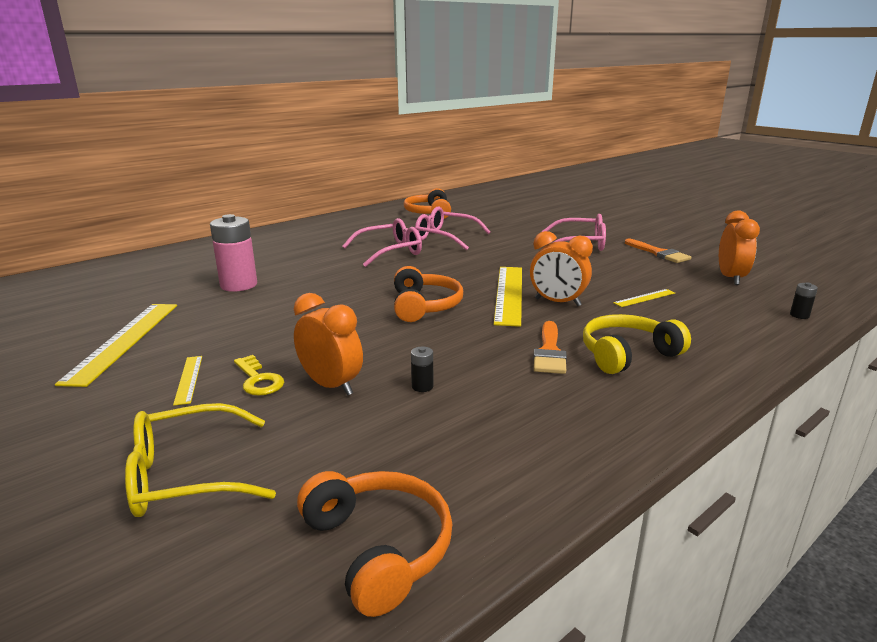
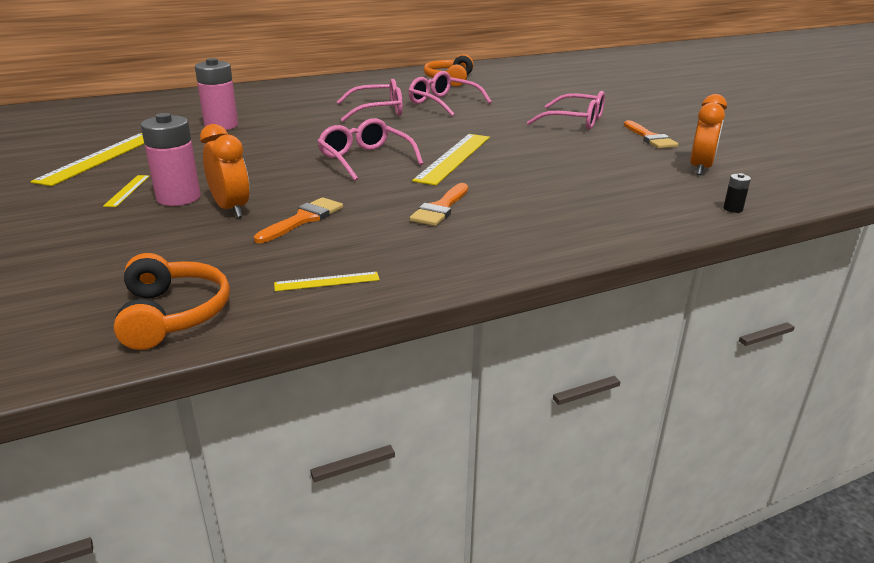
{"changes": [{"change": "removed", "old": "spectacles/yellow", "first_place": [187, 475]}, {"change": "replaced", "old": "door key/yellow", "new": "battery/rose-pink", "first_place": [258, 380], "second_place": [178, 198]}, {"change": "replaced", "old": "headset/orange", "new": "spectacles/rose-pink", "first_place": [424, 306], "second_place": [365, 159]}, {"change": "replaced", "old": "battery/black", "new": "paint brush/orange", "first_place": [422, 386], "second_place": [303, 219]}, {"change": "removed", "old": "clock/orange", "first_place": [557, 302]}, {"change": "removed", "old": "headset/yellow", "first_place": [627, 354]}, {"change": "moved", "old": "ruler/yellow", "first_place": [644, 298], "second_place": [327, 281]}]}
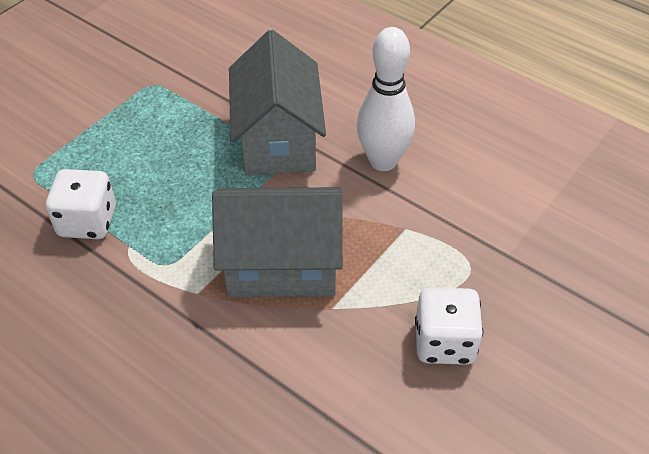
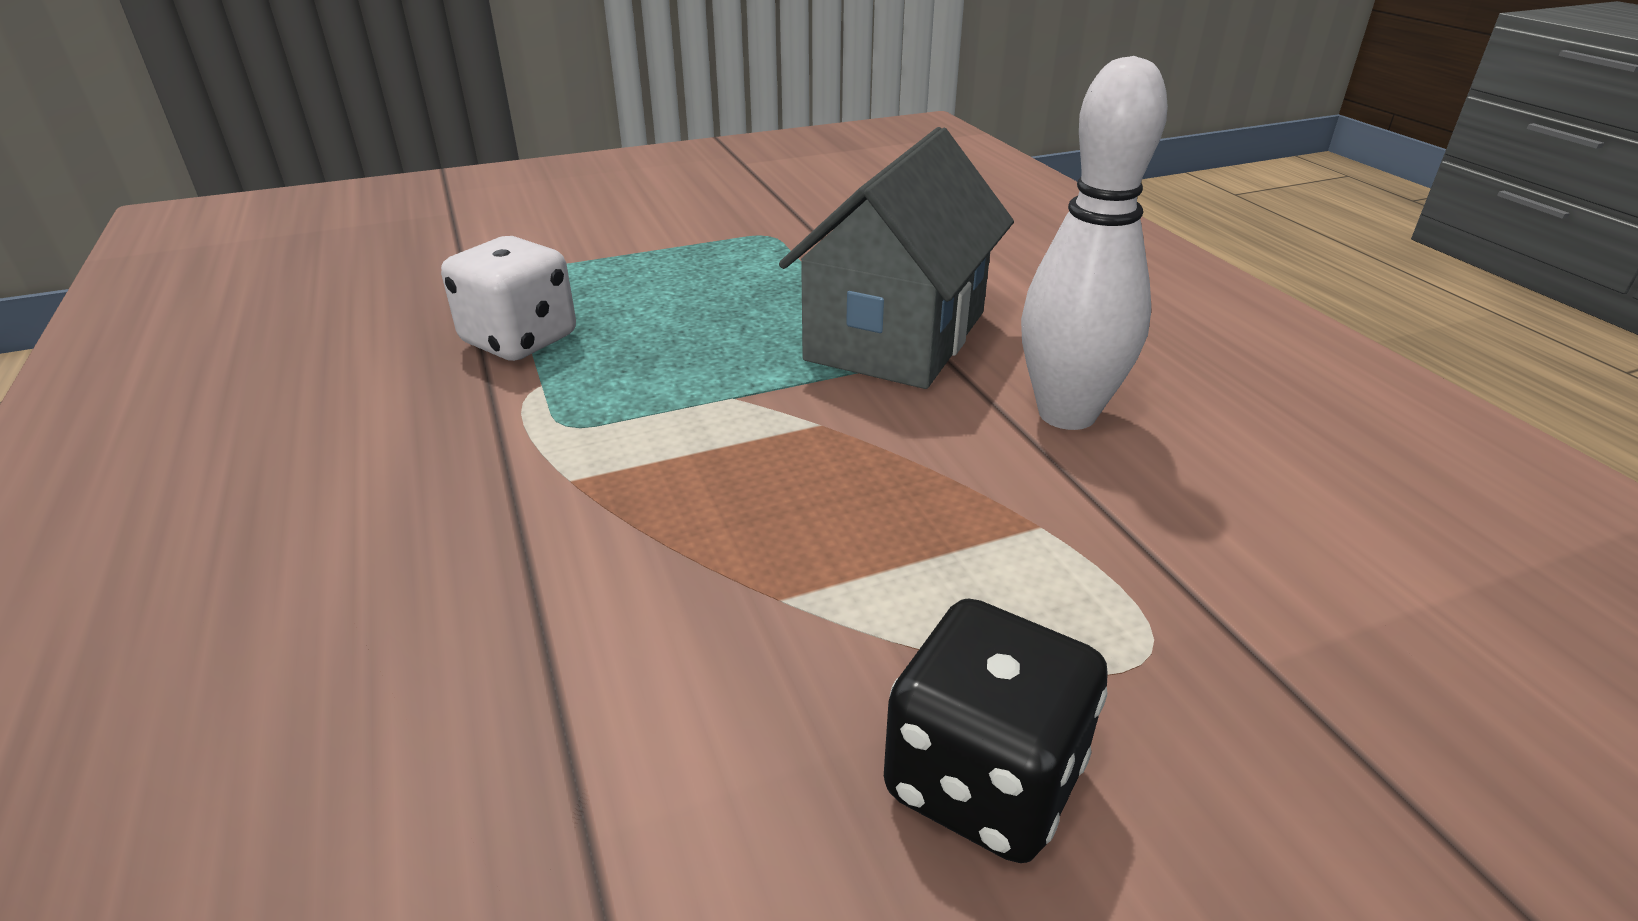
{"changes": [{"change": "removed", "old": "cottage/gray", "first_place": [282, 265]}, {"change": "recoloured", "old": "die/white", "new": "die/black", "first_place": [444, 342], "second_place": [983, 780]}]}
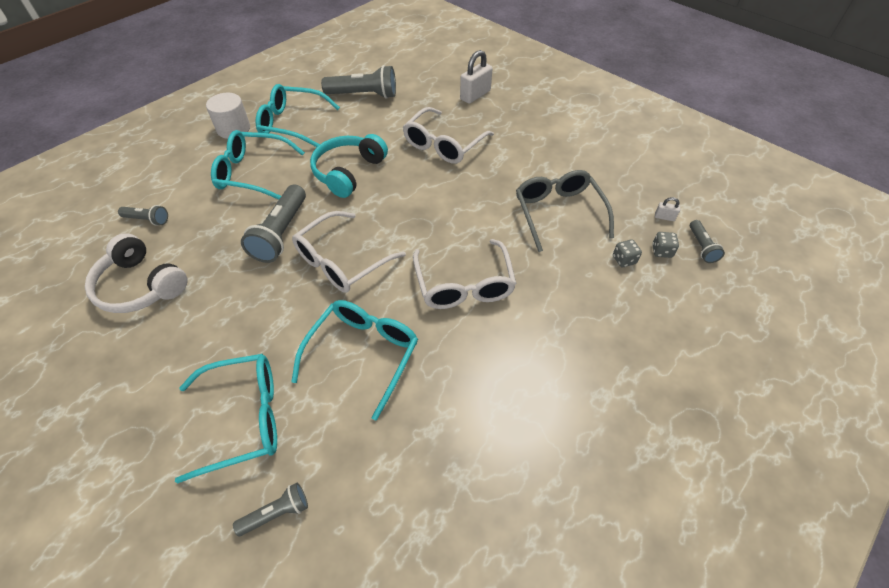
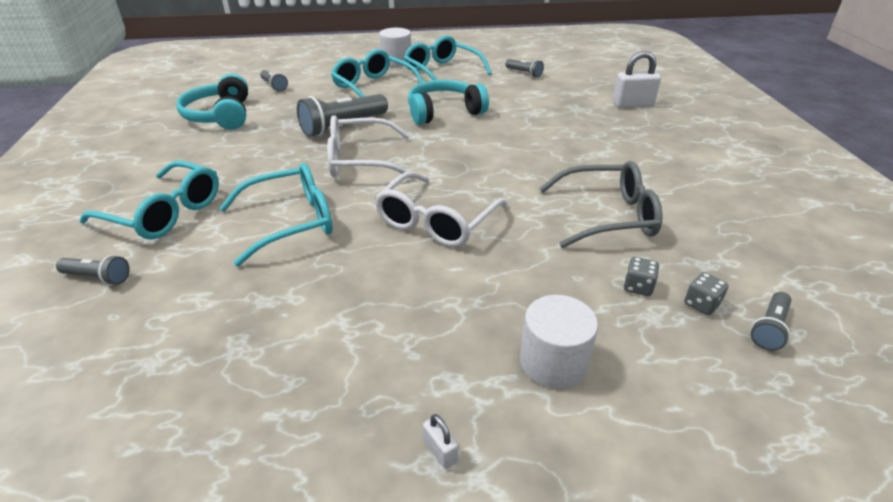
{"changes": [{"change": "recoloured", "old": "headset/white", "new": "headset/aqua", "first_place": [140, 286], "second_place": [220, 116]}, {"change": "resized", "old": "flashlight/gray", "first_place": [364, 95], "second_place": [524, 73], "factor": 0.53}, {"change": "removed", "old": "spectacles/white", "first_place": [443, 145]}, {"change": "turned", "old": "spectacles/gray", "first_place": [558, 213], "second_place": [608, 216], "degrees": 60}, {"change": "moved", "old": "small lock/white", "first_place": [664, 217], "second_place": [440, 451]}, {"change": "added", "new": "solid cylinder/white", "second_place": [553, 362]}]}
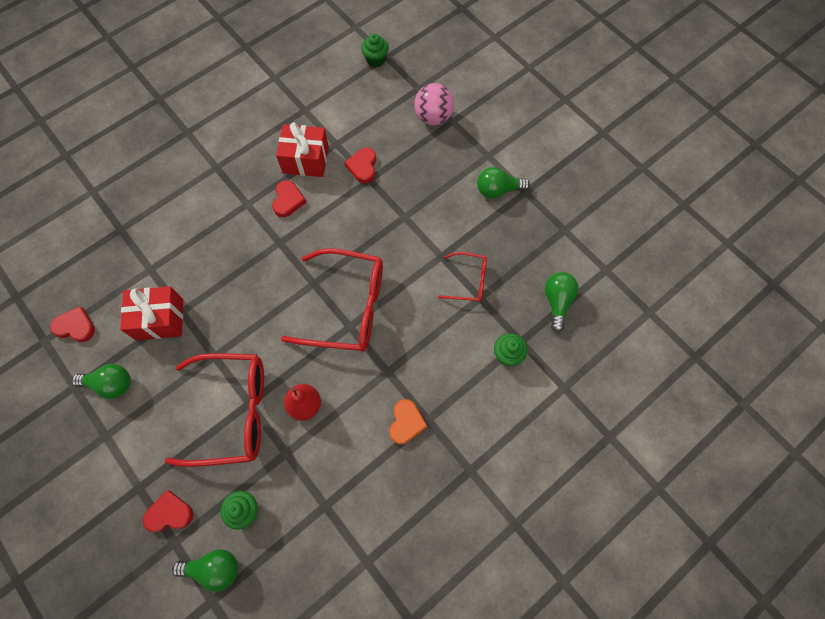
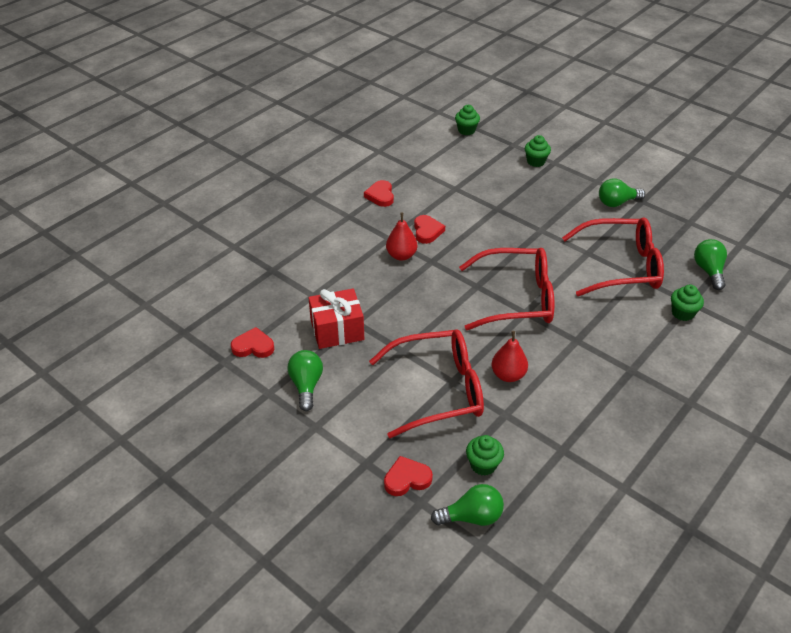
{"changes": [{"change": "turned", "old": "bulb/leaf-green", "first_place": [111, 384], "second_place": [306, 385], "degrees": -90}, {"change": "removed", "old": "present/crimson", "first_place": [305, 159]}, {"change": "moved", "old": "love heart/crimson", "first_place": [363, 167], "second_place": [380, 196]}, {"change": "removed", "old": "love heart/orange", "first_place": [406, 423]}, {"change": "replaced", "old": "ball/rose-pink", "new": "fairy cake/leaf-green", "first_place": [433, 117], "second_place": [536, 162]}, {"change": "resized", "old": "spectacles/crimson", "first_place": [468, 281], "second_place": [621, 266], "factor": 1.97}, {"change": "added", "new": "pear fruit/crimson", "second_place": [401, 255]}]}
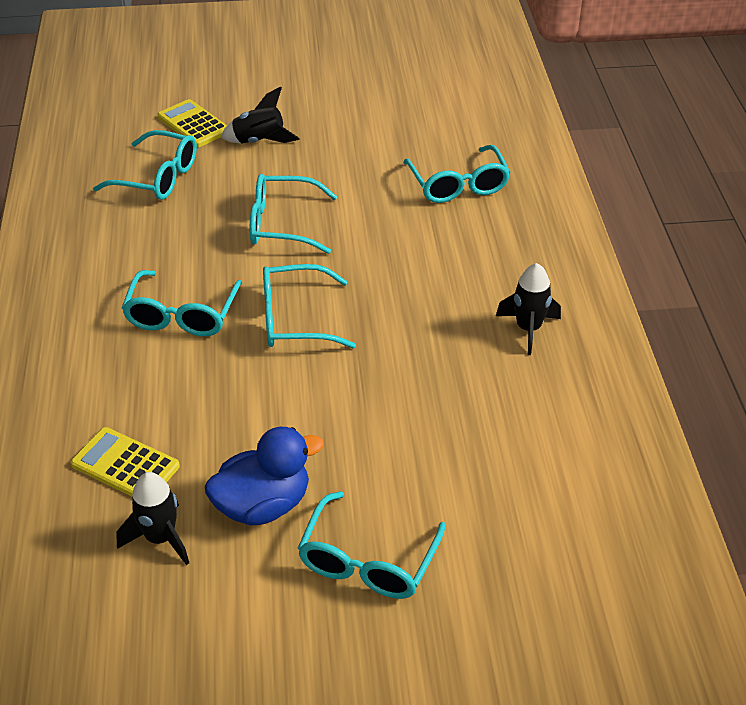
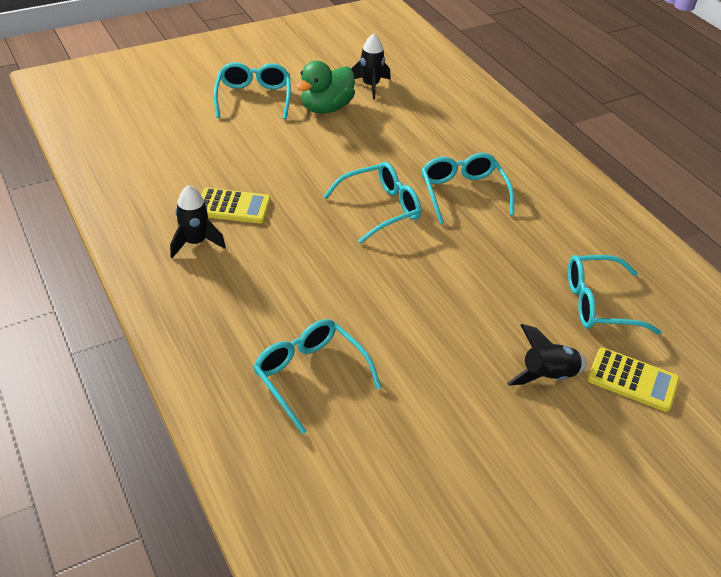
{"changes": [{"change": "moved", "old": "calculator/yellow", "first_place": [125, 465], "second_place": [233, 207]}, {"change": "recoloured", "old": "duck/blue", "new": "duck/leaf-green", "first_place": [263, 505], "second_place": [326, 108]}, {"change": "removed", "old": "spectacles/aqua", "first_place": [281, 224]}]}
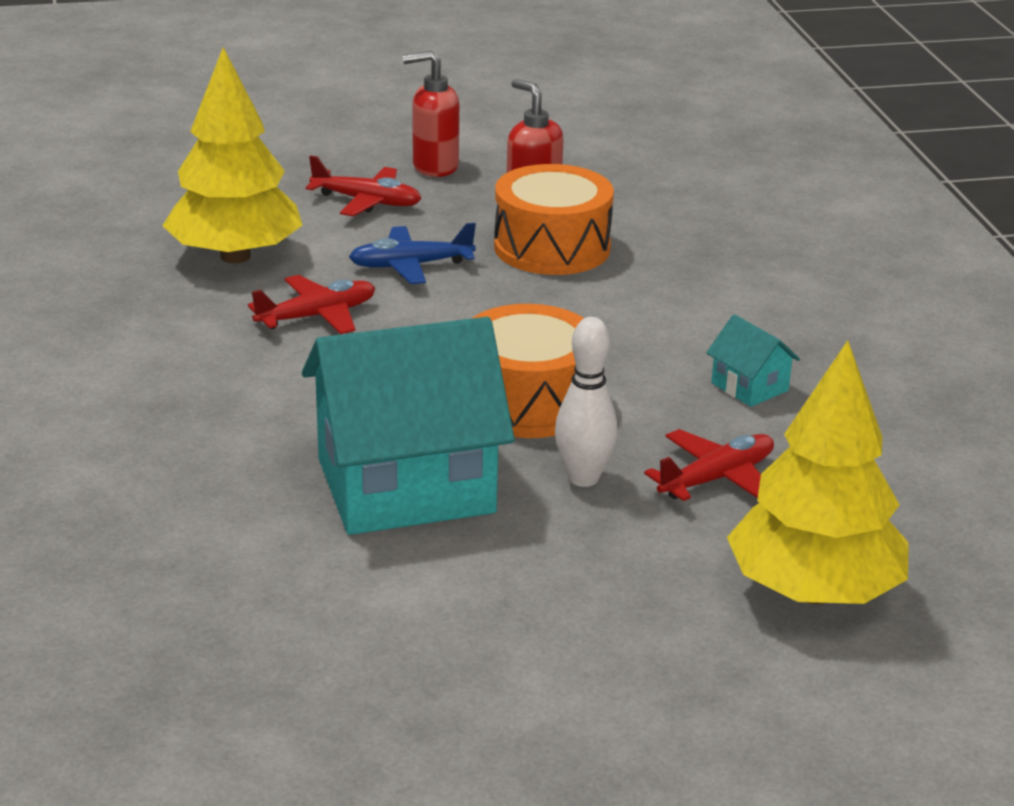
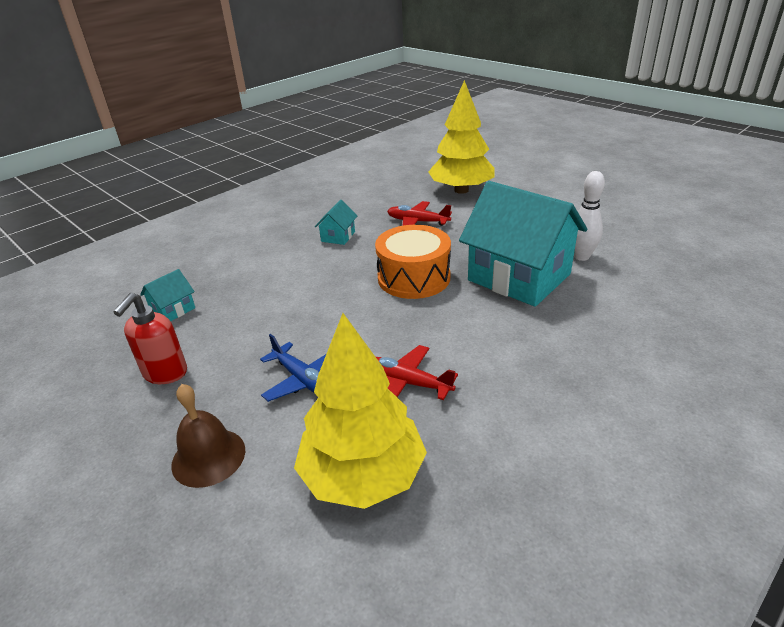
{"changes": [{"change": "replaced", "old": "plane/crimson", "new": "bell/brown", "first_place": [367, 202], "second_place": [208, 457]}, {"change": "removed", "old": "soap pump/crimson", "first_place": [434, 167]}, {"change": "removed", "old": "toy drum/orange", "first_place": [552, 247]}, {"change": "moved", "old": "tenpin/white", "first_place": [583, 478], "second_place": [581, 256]}, {"change": "added", "new": "cottage/aqua", "second_place": [173, 310]}]}
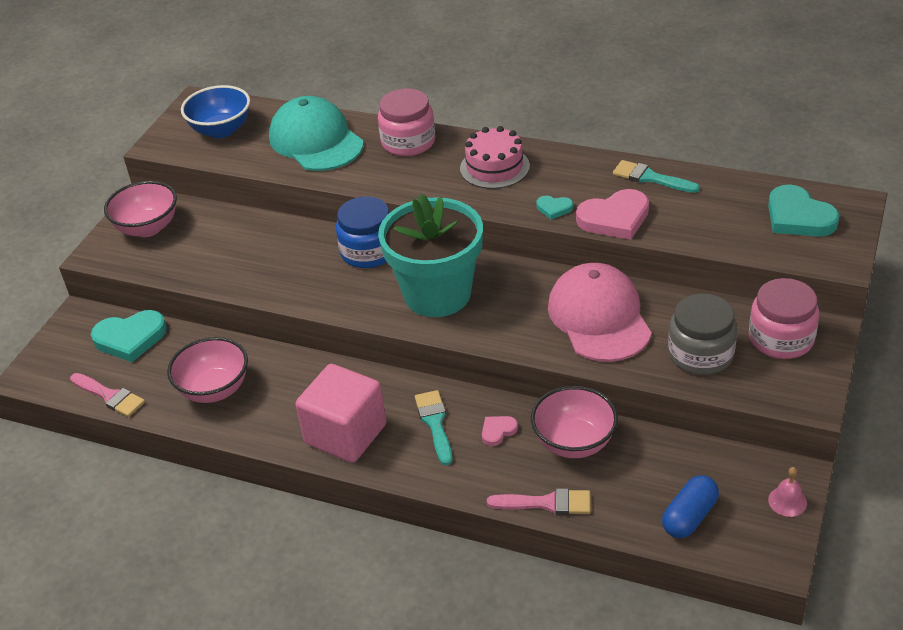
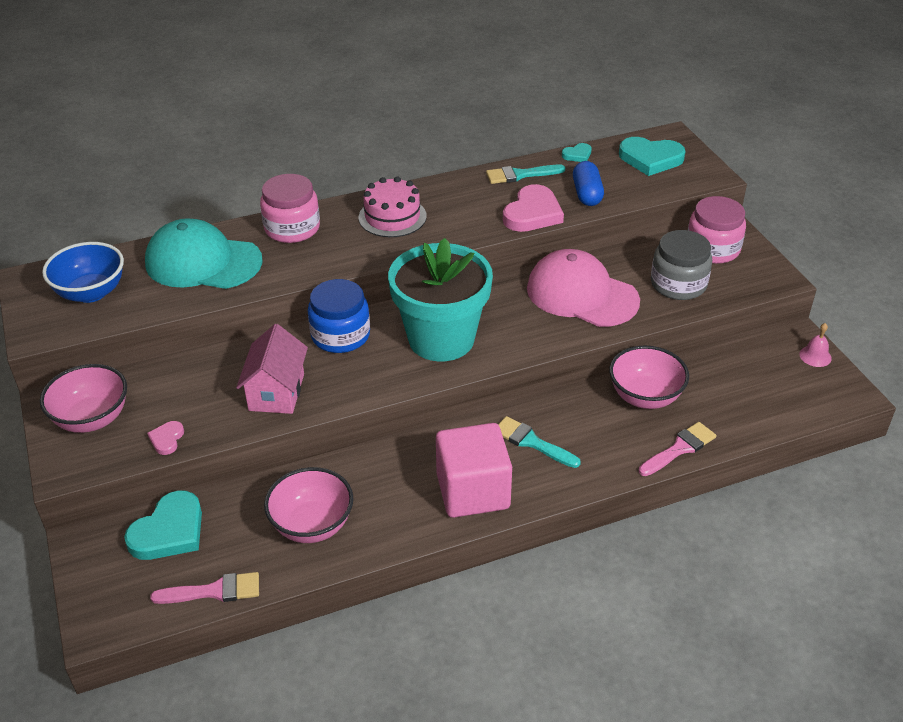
{"changes": [{"change": "moved", "old": "love heart/rose-pink", "first_place": [498, 431], "second_place": [167, 439]}, {"change": "moved", "old": "love heart/aqua", "first_place": [554, 208], "second_place": [577, 155]}, {"change": "moved", "old": "pill shape/blue", "first_place": [689, 517], "second_place": [587, 194]}, {"change": "added", "new": "cottage/rose-pink", "second_place": [276, 392]}]}
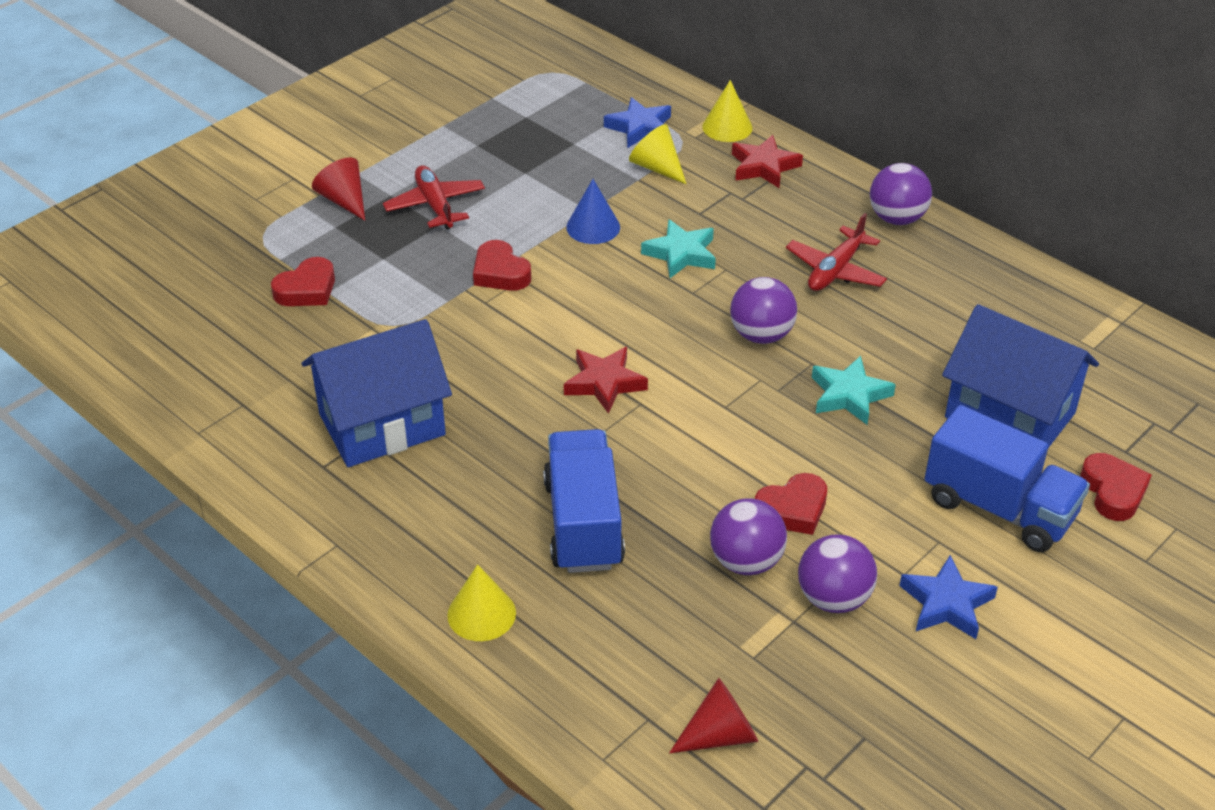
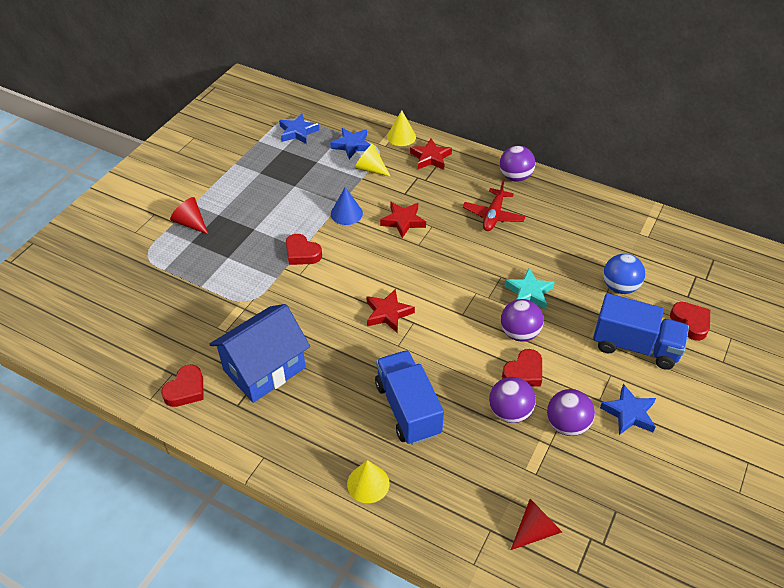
{"changes": [{"change": "moved", "old": "love heart/crimson", "first_place": [307, 289], "second_place": [186, 390]}, {"change": "removed", "old": "plane/crimson", "first_place": [435, 205]}, {"change": "recoloured", "old": "star shape/aqua", "new": "star shape/crimson", "first_place": [681, 254], "second_place": [403, 221]}, {"change": "moved", "old": "ball/royal purple", "first_place": [761, 335], "second_place": [519, 333]}, {"change": "replaced", "old": "cottage/blue", "new": "ball/blue", "first_place": [1010, 415], "second_place": [619, 287]}, {"change": "added", "new": "star shape/blue", "second_place": [298, 132]}]}
